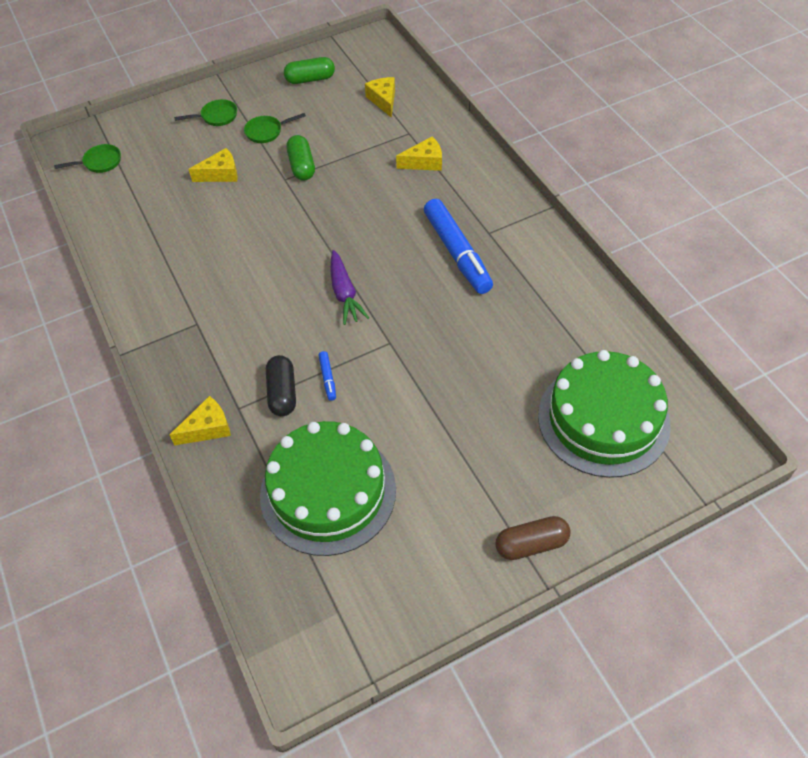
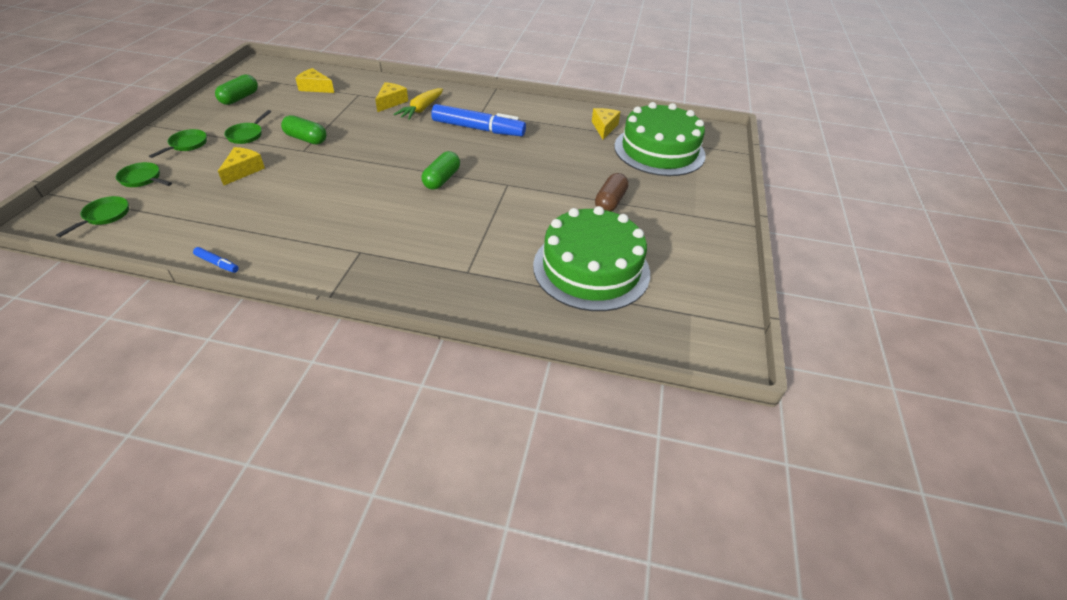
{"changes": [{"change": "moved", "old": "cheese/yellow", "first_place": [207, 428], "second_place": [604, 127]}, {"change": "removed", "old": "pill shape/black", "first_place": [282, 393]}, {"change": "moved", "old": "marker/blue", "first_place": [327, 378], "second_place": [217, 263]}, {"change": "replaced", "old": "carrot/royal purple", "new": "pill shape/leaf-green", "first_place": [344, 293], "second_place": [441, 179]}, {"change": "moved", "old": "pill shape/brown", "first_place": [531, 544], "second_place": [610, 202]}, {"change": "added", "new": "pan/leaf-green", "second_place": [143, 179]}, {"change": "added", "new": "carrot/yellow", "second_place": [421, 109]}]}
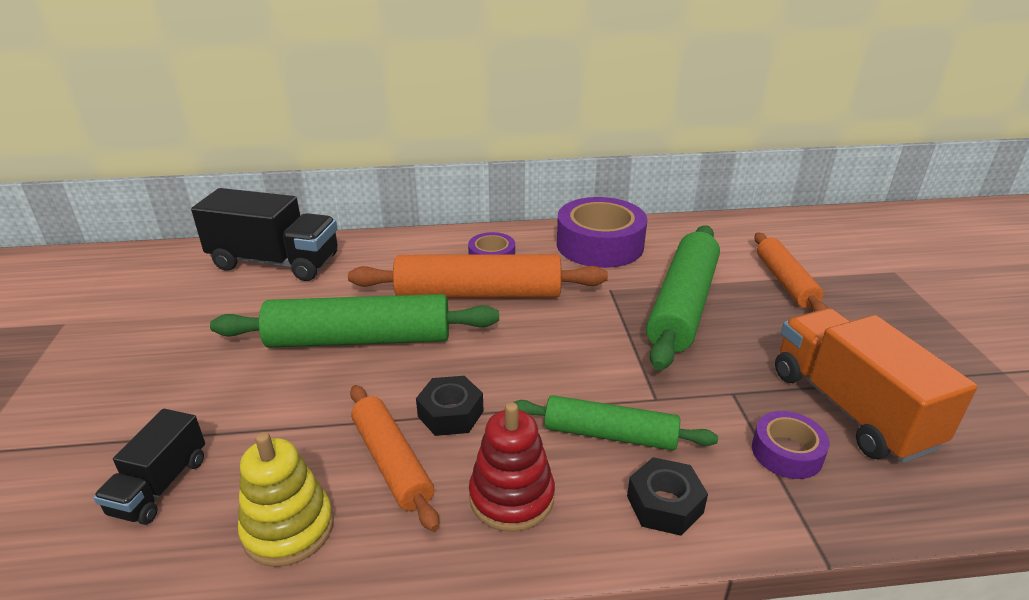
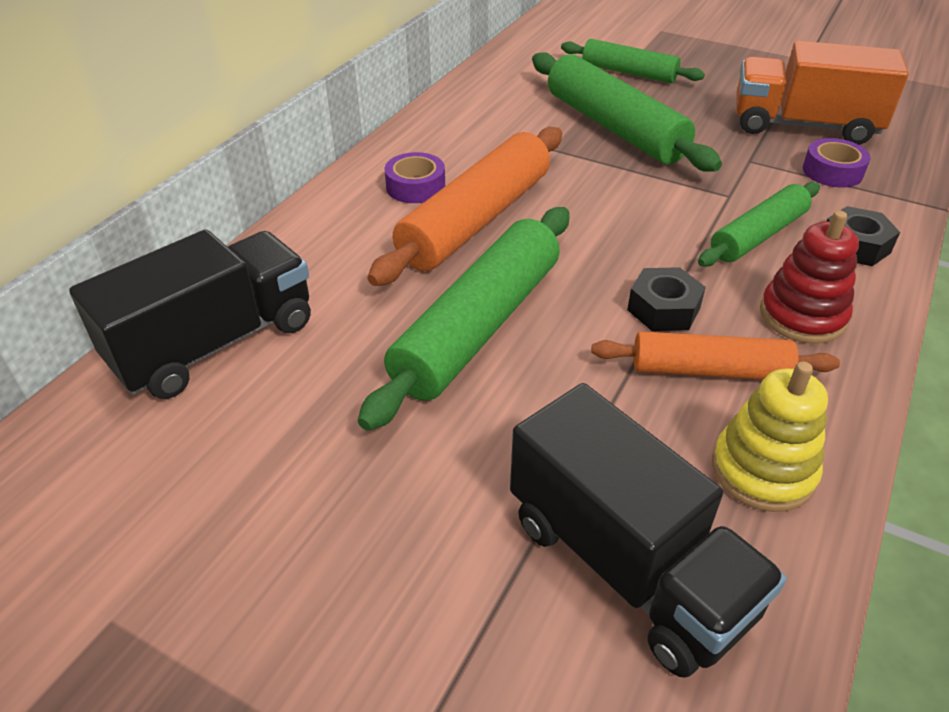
{"changes": [{"change": "resized", "old": "toy truck/black", "first_place": [160, 486], "second_place": [627, 564], "factor": 1.81}, {"change": "removed", "old": "sticky tape/royal purple", "first_place": [600, 245]}, {"change": "recoloured", "old": "dough roller/orange", "new": "dough roller/leaf-green", "first_place": [785, 282], "second_place": [628, 72]}]}
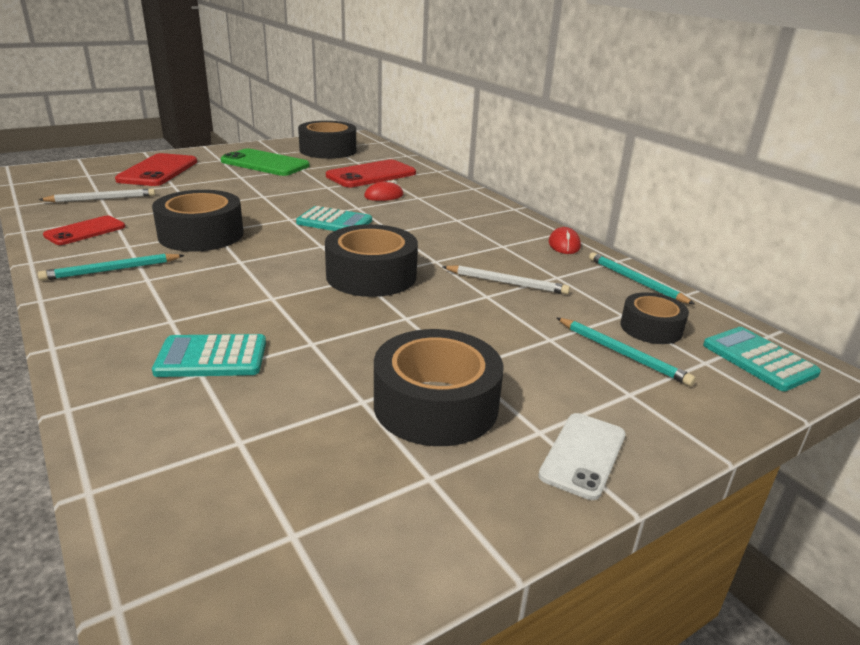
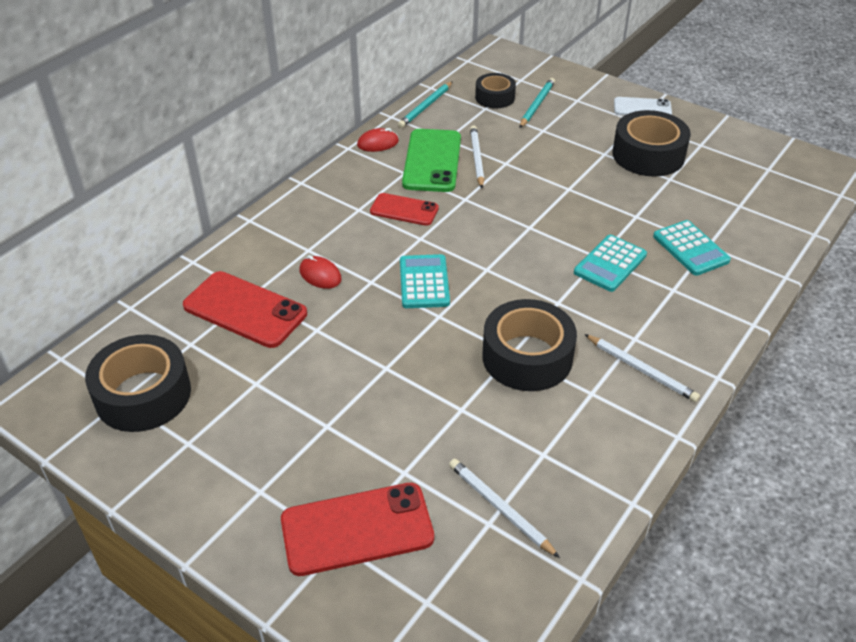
{"changes": [{"change": "recoloured", "old": "wooden pencil/aqua", "new": "wooden pencil/white", "first_place": [112, 270], "second_place": [641, 370]}, {"change": "moved", "old": "mobile phone/crimson", "first_place": [85, 231], "second_place": [404, 210]}, {"change": "moved", "old": "mobile phone/leaf-green", "first_place": [265, 163], "second_place": [432, 161]}, {"change": "removed", "old": "sticky tape/black", "first_place": [371, 275]}, {"change": "moved", "old": "calculator/aqua", "first_place": [758, 359], "second_place": [610, 264]}]}
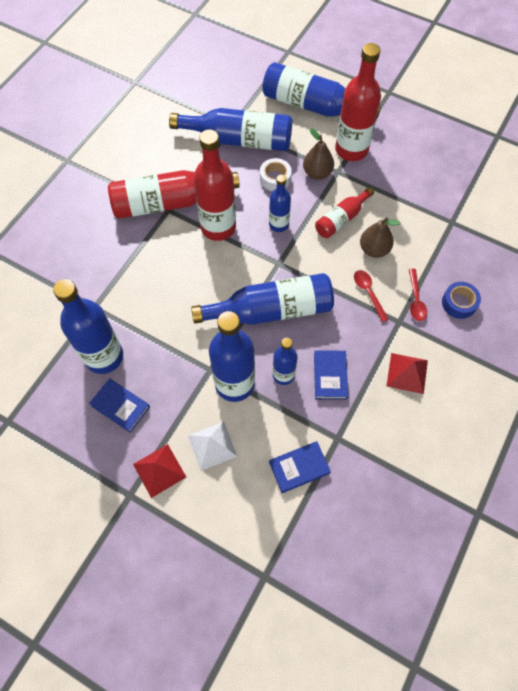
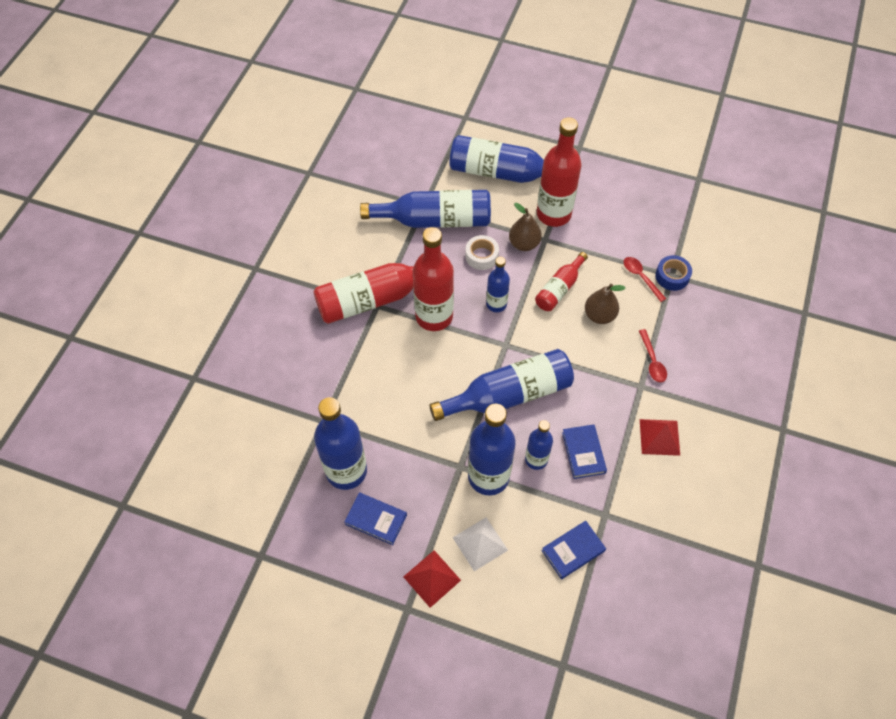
{"changes": [{"change": "moved", "old": "tablespoon/crimson", "first_place": [368, 293], "second_place": [641, 277]}, {"change": "moved", "old": "sticky tape/blue", "first_place": [459, 303], "second_place": [672, 276]}]}
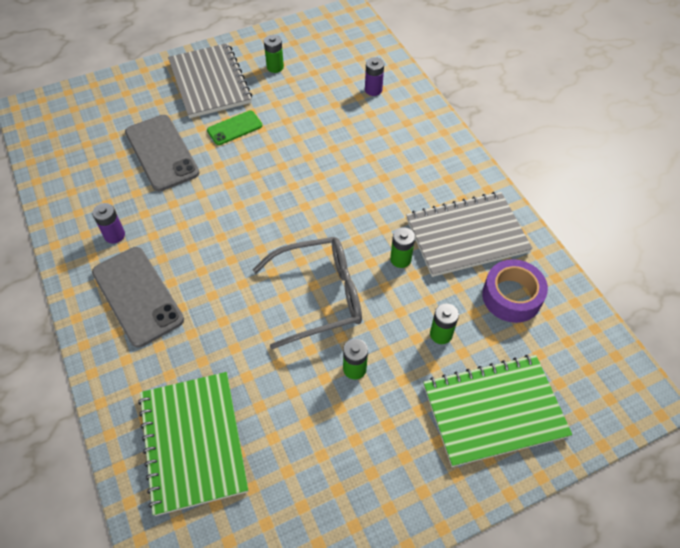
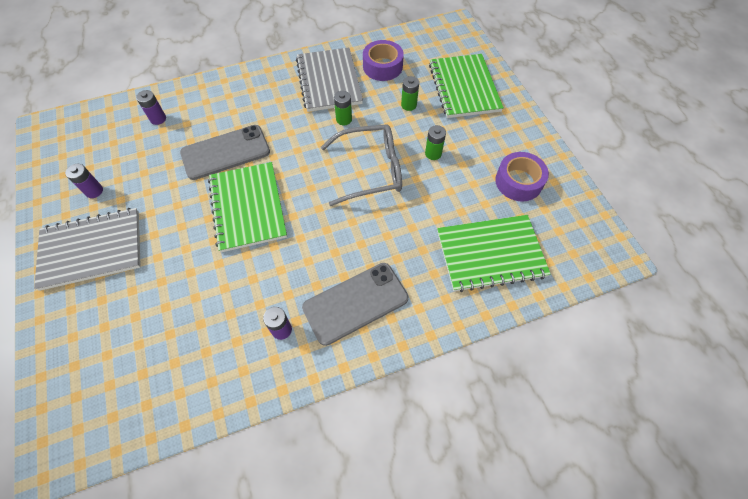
{"changes": [{"change": "moved", "old": "mobile phone/gray", "first_place": [162, 153], "second_place": [225, 152]}, {"change": "removed", "old": "mobile phone/leaf-green", "first_place": [234, 128]}, {"change": "turned", "old": "spectacles/gray", "first_place": [319, 296], "second_place": [370, 170], "degrees": 90}, {"change": "recoloured", "old": "battery/leaf-green", "new": "battery/royal purple", "first_place": [275, 67], "second_place": [94, 191]}, {"change": "added", "new": "notepad/leaf-green", "second_place": [248, 207]}, {"change": "added", "new": "sticky tape/royal purple", "second_place": [518, 182]}]}
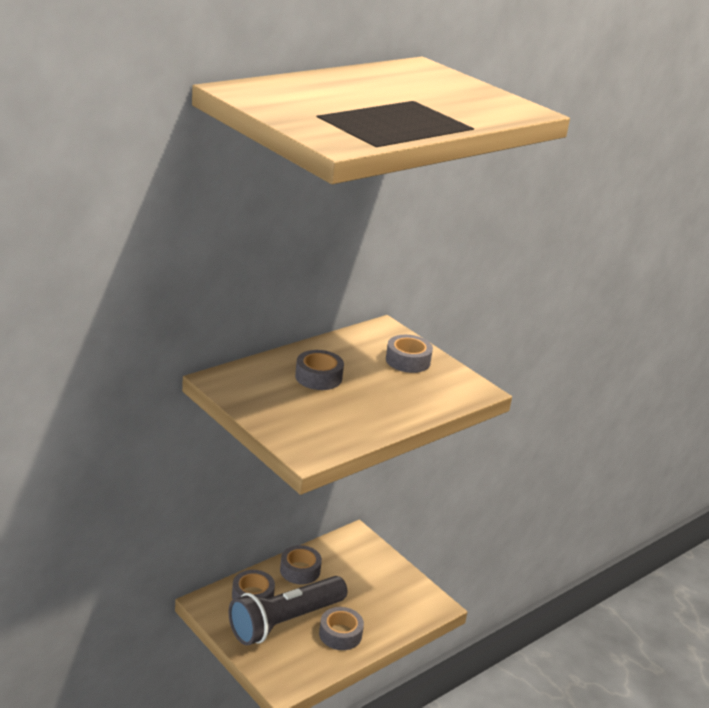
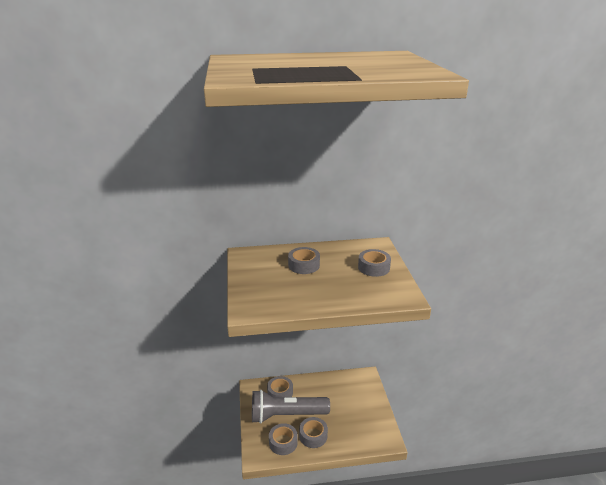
{"changes": [{"change": "moved", "old": "sticky tape/gray", "first_place": [300, 570], "second_place": [283, 442]}]}
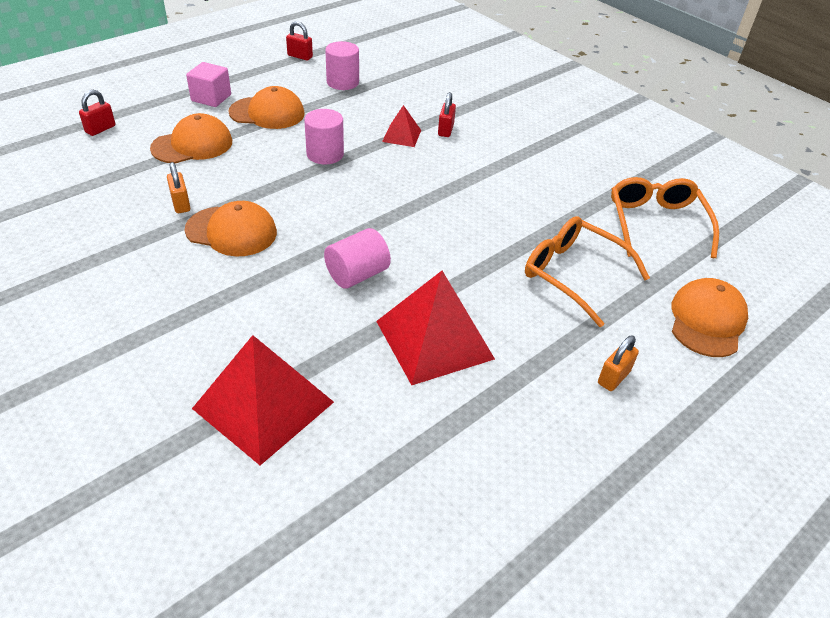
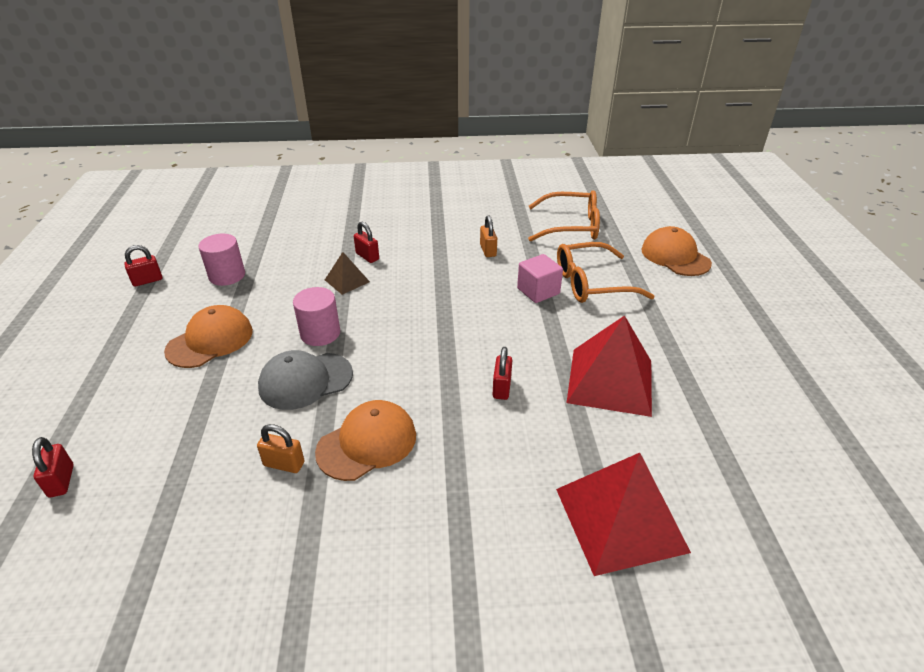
{"changes": [{"change": "removed", "old": "baseball cap/orange", "first_place": [192, 145]}, {"change": "moved", "old": "block/rose-pink", "first_place": [211, 98], "second_place": [538, 291]}, {"change": "replaced", "old": "solid cylinder/rose-pink", "new": "small lock/crimson", "first_place": [357, 275], "second_place": [501, 388]}, {"change": "recoloured", "old": "pyramid shape/crimson", "new": "pyramid shape/brown", "first_place": [402, 136], "second_place": [347, 281]}, {"change": "moved", "old": "small lock/orange", "first_place": [613, 377], "second_place": [488, 250]}, {"change": "turned", "old": "spectacles/orange", "first_place": [656, 224], "second_place": [570, 226], "degrees": 150}, {"change": "added", "new": "baseball cap/gray", "second_place": [305, 381]}]}
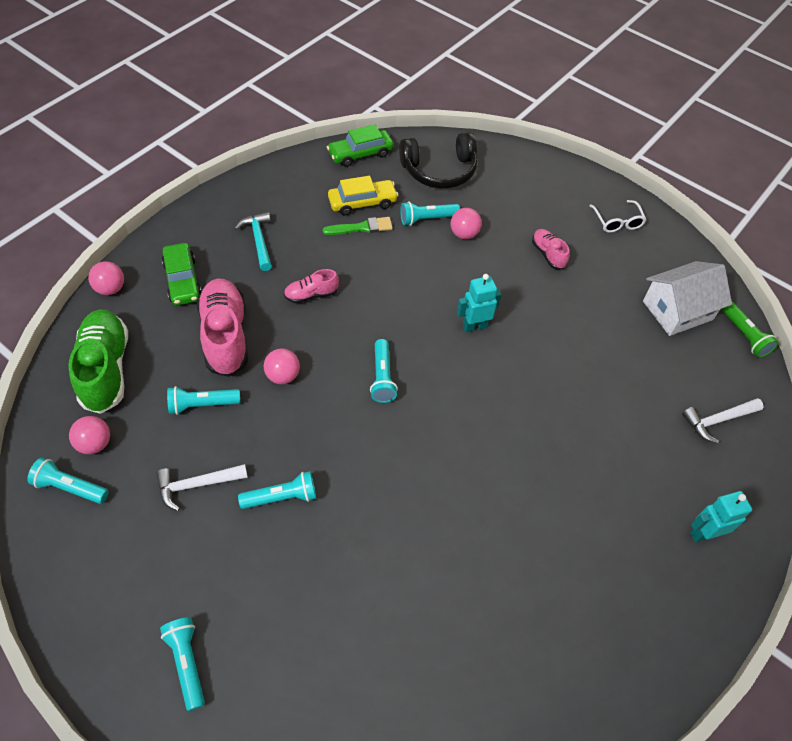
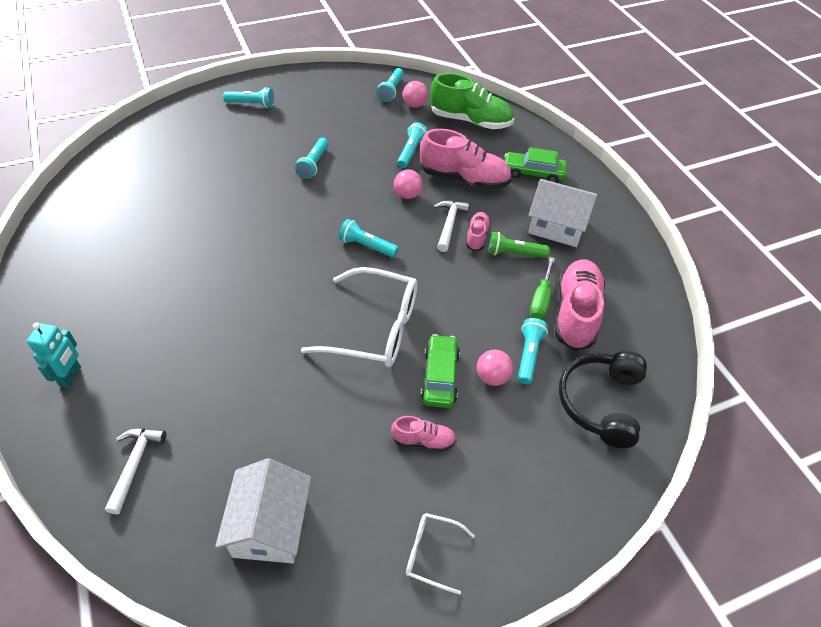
{"changes": [{"change": "turned", "old": "flashlight/aqua", "first_place": [70, 487], "second_place": [391, 91], "degrees": 150}, {"change": "removed", "old": "ball/rose-pink", "first_place": [110, 289]}, {"change": "moved", "old": "claw hammer/white", "first_place": [197, 485], "second_place": [449, 224]}, {"change": "replaced", "old": "claw hammer/aqua", "new": "cottage/white", "first_place": [259, 240], "second_place": [557, 226]}, {"change": "replaced", "old": "paint brush/leaf-green", "new": "screwdriver/leaf-green", "first_place": [361, 227], "second_place": [541, 299]}, {"change": "moved", "old": "car/leaf-green", "first_place": [360, 154], "second_place": [440, 377]}, {"change": "replaced", "old": "car/yellow", "new": "sneaker/rose-pink", "first_place": [362, 202], "second_place": [576, 313]}, {"change": "replaced", "old": "robot/aqua", "new": "spectacles/white", "first_place": [474, 326], "second_place": [375, 328]}, {"change": "moved", "old": "flashlight/leaf-green", "first_place": [744, 335], "second_place": [514, 253]}]}
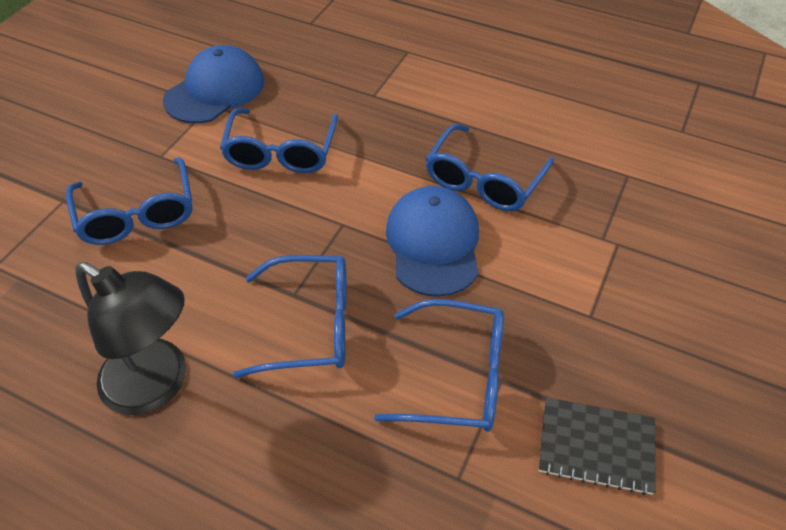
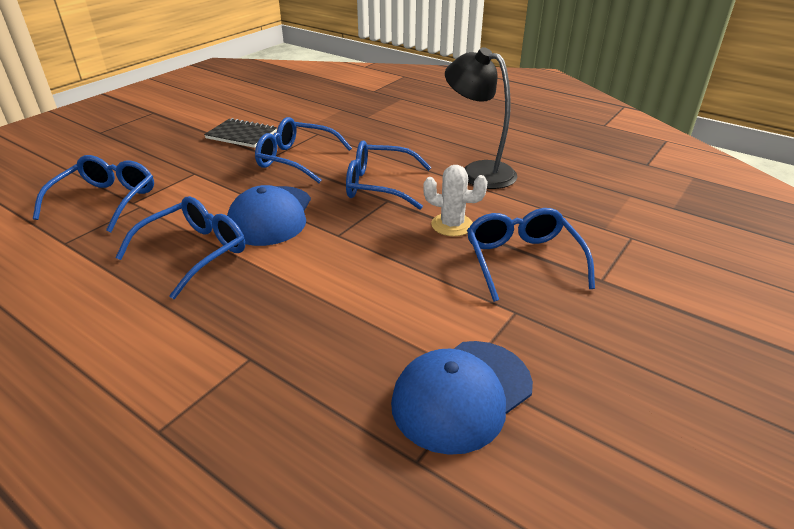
{"changes": [{"change": "moved", "old": "spectacles/blue", "first_place": [281, 152], "second_place": [106, 201]}, {"change": "added", "new": "cactus/white", "second_place": [452, 225]}]}
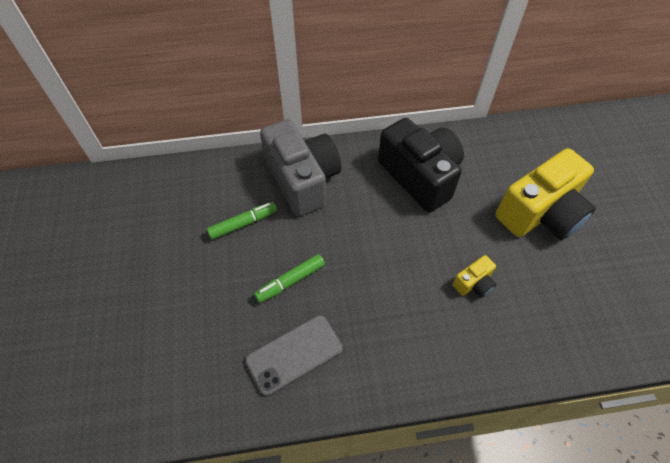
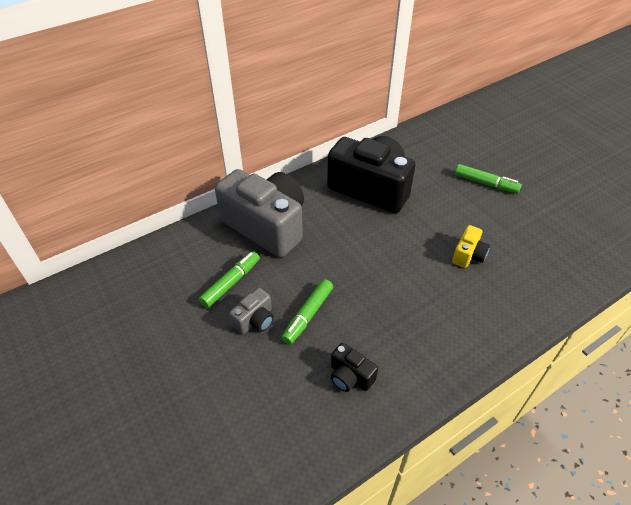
{"changes": [{"change": "replaced", "old": "mobile phone/gray", "new": "photo camera/black", "first_place": [294, 354], "second_place": [350, 376]}, {"change": "replaced", "old": "photo camera/yellow", "new": "marker/leaf-green", "first_place": [540, 213], "second_place": [485, 183]}, {"change": "added", "new": "photo camera/gray", "second_place": [255, 320]}]}
